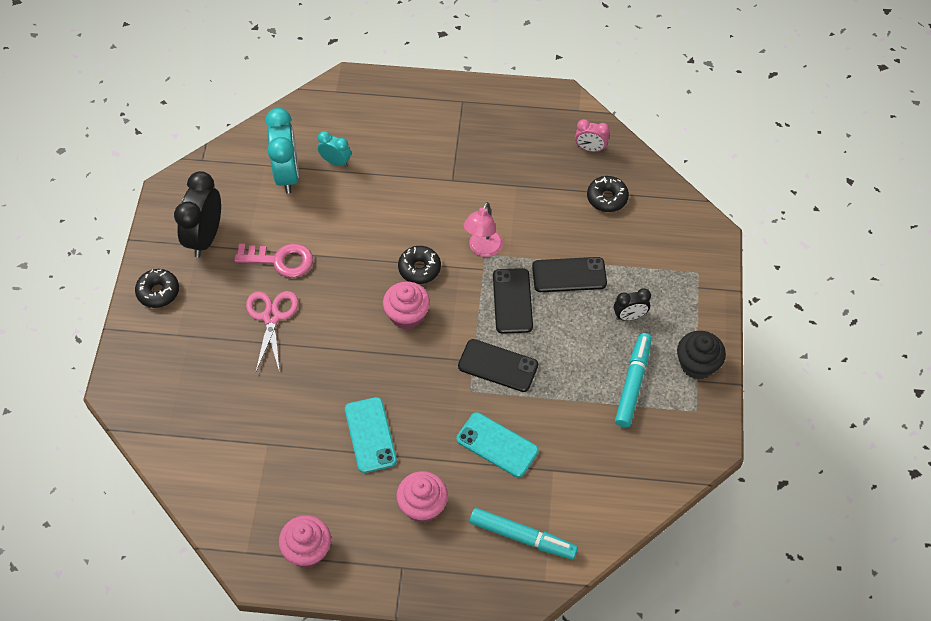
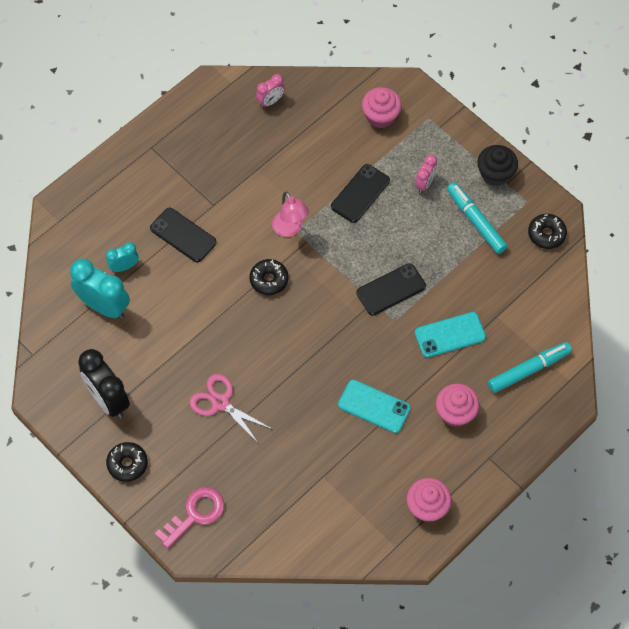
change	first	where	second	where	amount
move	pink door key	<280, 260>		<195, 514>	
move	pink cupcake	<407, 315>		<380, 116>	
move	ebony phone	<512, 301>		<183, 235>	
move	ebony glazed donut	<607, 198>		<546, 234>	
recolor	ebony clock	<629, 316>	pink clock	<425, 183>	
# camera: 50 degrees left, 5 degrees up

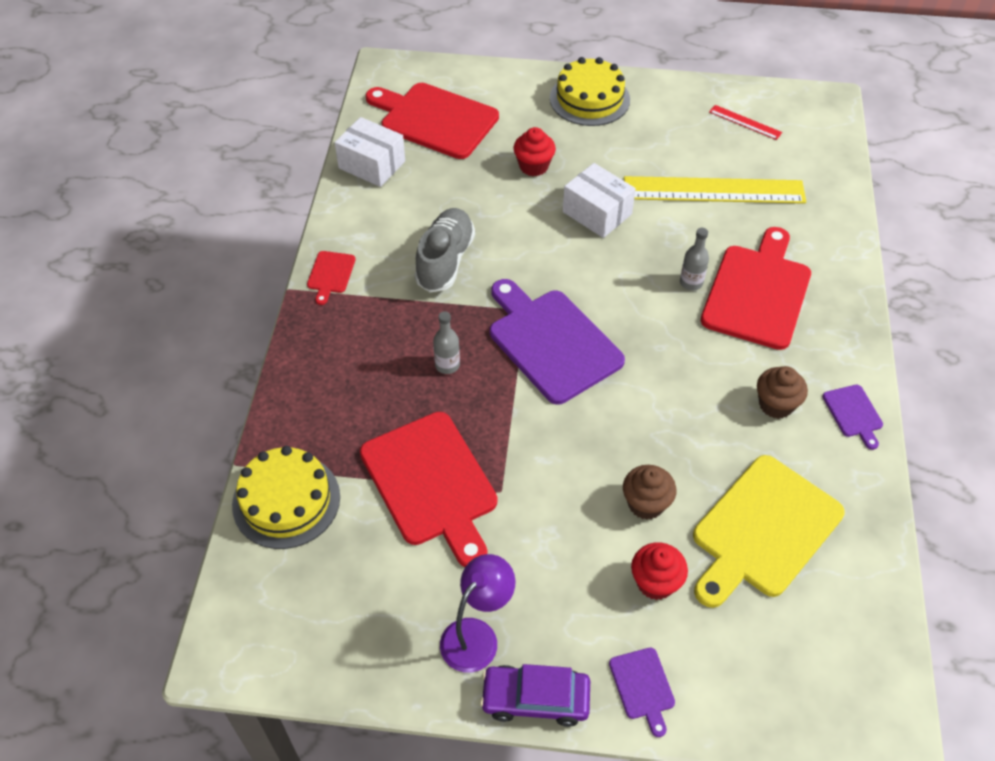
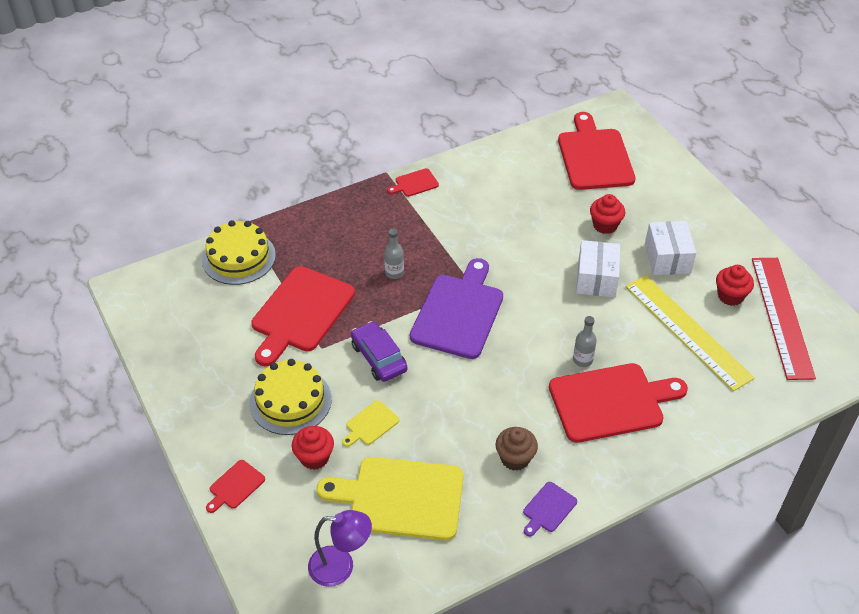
change	first	where	second	where	amount
move	snow-white box	<372, 164>		<667, 258>	
delete	grey sneaker	<445, 261>			
move	purple lamp	<477, 635>		<341, 567>	
move	purple automobile	<535, 699>		<379, 357>	
move	golden layer cake	<589, 99>		<290, 401>	
recolor	purple bread board	<642, 687>	red bread board	<235, 486>	
replace	dark brown cupcake	<646, 504>	golden bread board	<370, 424>	
resize	red measuring stick	<745, 122>		<781, 316>	x2.28
insert			red cupcake	<730, 296>	
# camera: 55 degrees right, 5 degrees down

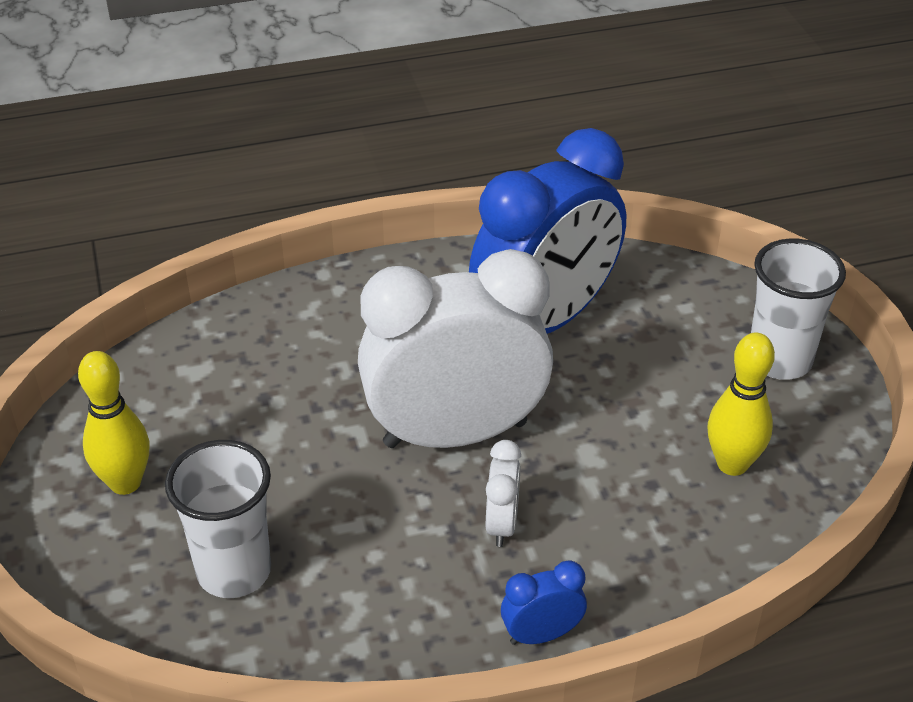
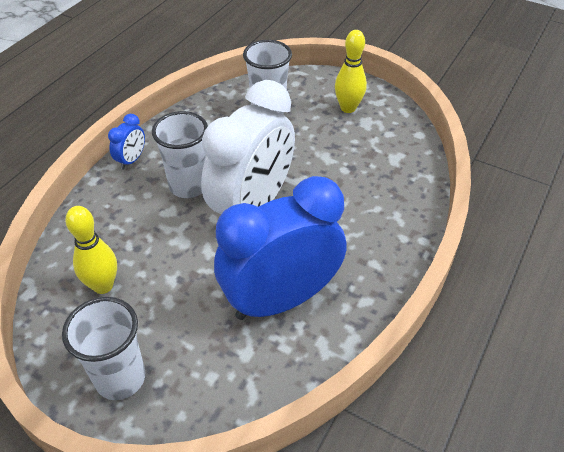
change	first	where	second	where	amount
rotate	blue clock	<545, 321>		<280, 299>	60 degrees clockwise
replace	snow-white clock	<502, 524>	snow-white beaker	<188, 186>	
# camera: 135 degrees right, 5 degrees up

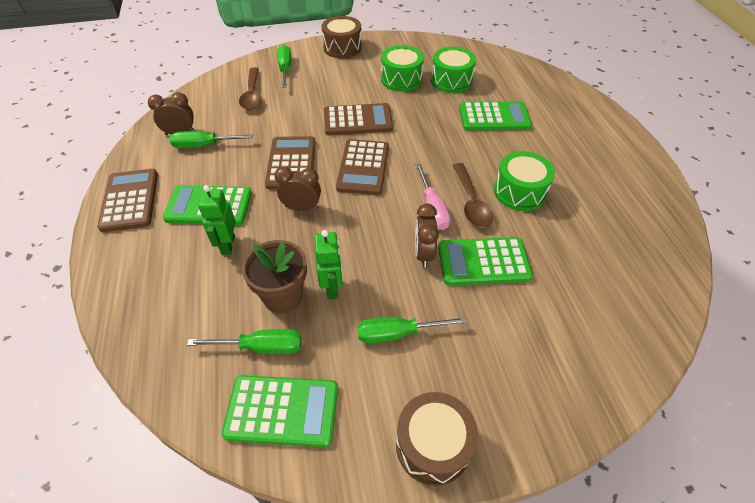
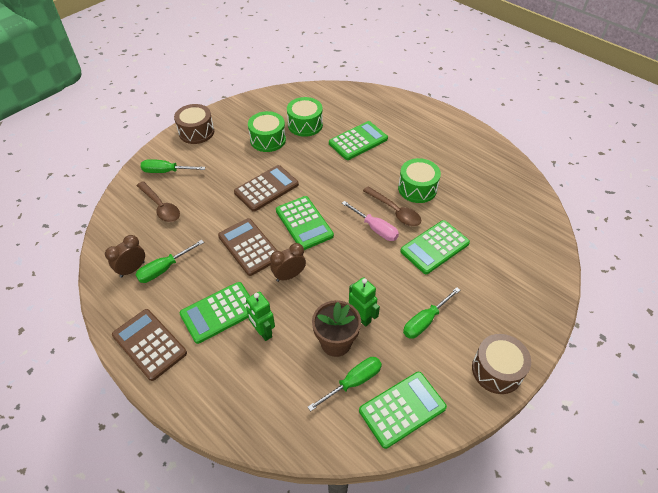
change	first	where	second	where	amount
rotate	leaf-green screwdriver	<285, 69>		<166, 171>	45 degrees counterclockwise
recolor	dark brown adding machine	<363, 167>	leaf-green adding machine	<304, 223>	
delete	dark brown clock	<423, 254>			
# camera: 35 degrees left, 0 degrees up

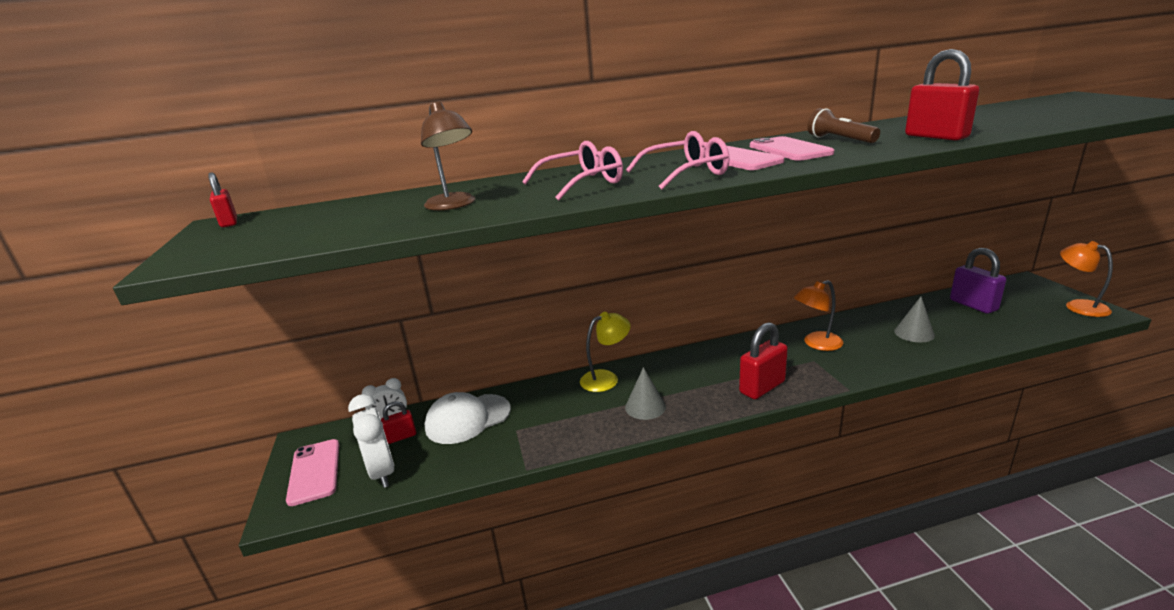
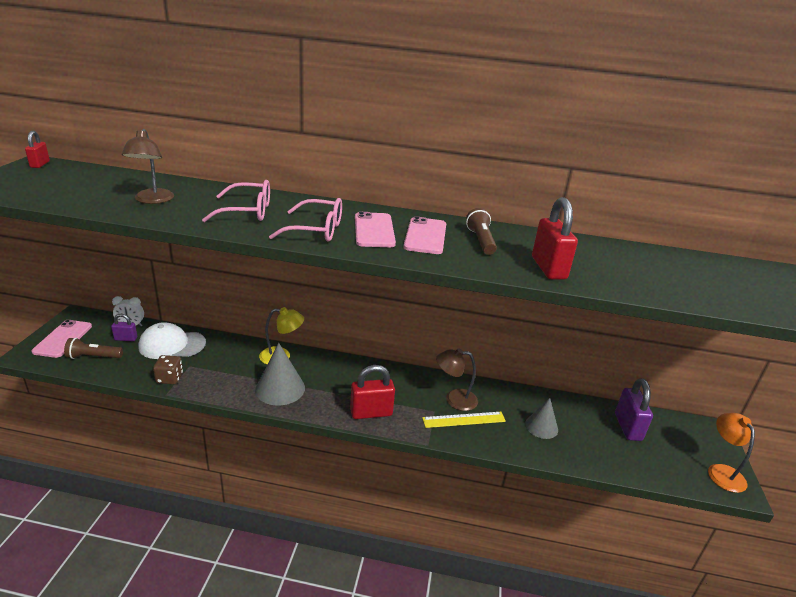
change	first	where	second	where	amount
replace	snow-white clock	<382, 472>	dark brown flashlight	<93, 357>	
recolor	red padlock	<401, 437>	purple padlock	<126, 339>	
resize	grey cone shape	<645, 407>		<280, 388>	x1.53
recolor	orange lamp	<816, 344>	dark brown lamp	<454, 399>	
insert			dark brown game die	<169, 378>	
insert			golden measuring stick	<464, 420>	
# camera: 20 degrees right, 5 degrees up

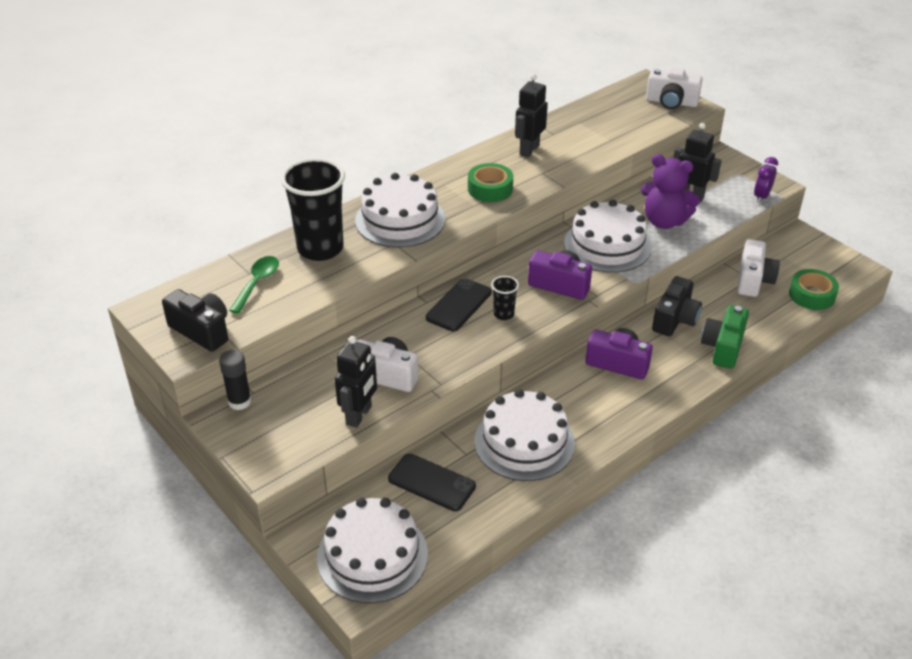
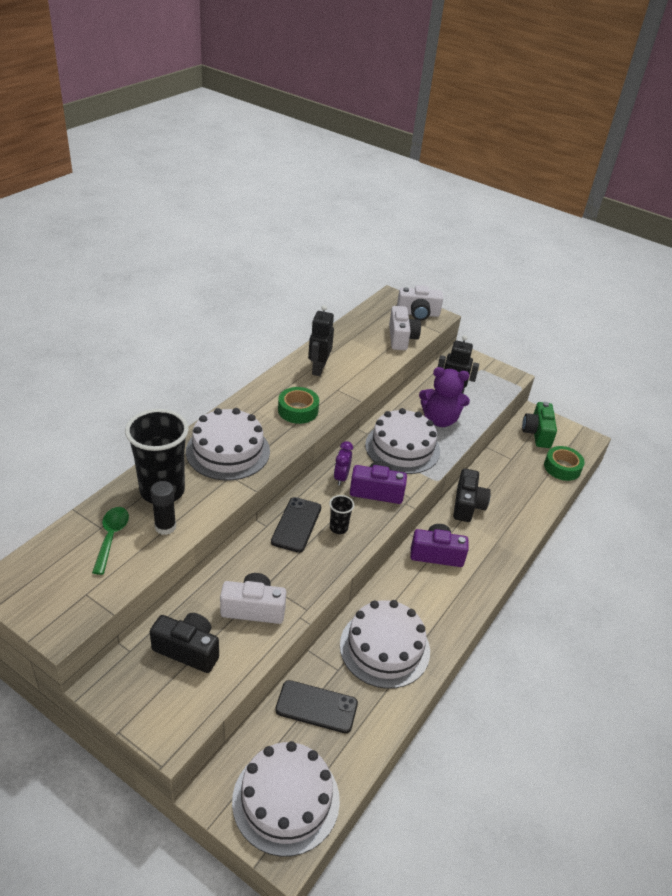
change	first	where	second	where	amount
move	ebony photo camera	<202, 331>		<188, 650>	
move	ebony stick of glue	<239, 401>		<165, 527>	
delete	ebony robot	<359, 415>			
move	leaf-green photo camera	<723, 347>		<537, 433>	
move	snow-white photo camera	<753, 280>		<401, 338>	
move	purple clock	<761, 197>		<341, 477>	
# camera: 20 degrees left, 0 degrees up

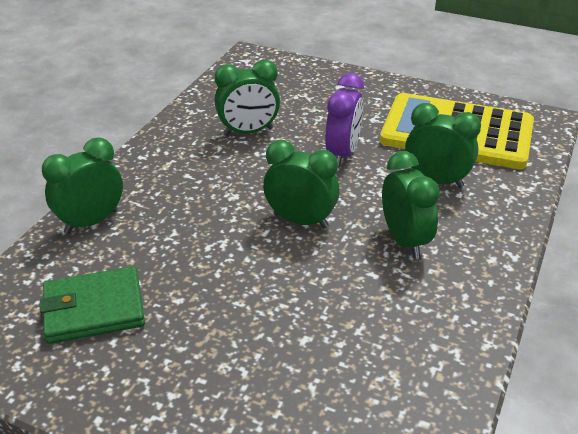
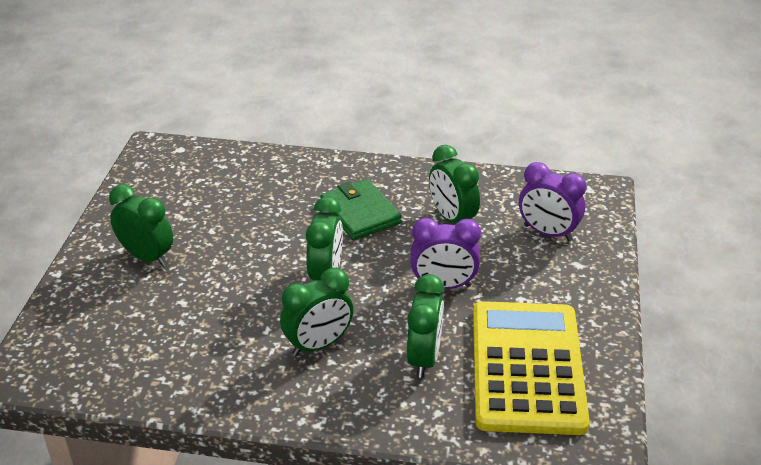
change	first	where	second	where	amount
move	leaf-green card wallet	<94, 309>		<360, 213>	
move	leaf-green clock	<91, 222>		<147, 257>	
insert			purple clock	<547, 233>	
# camera: 75 degrees right, 0 degrees up

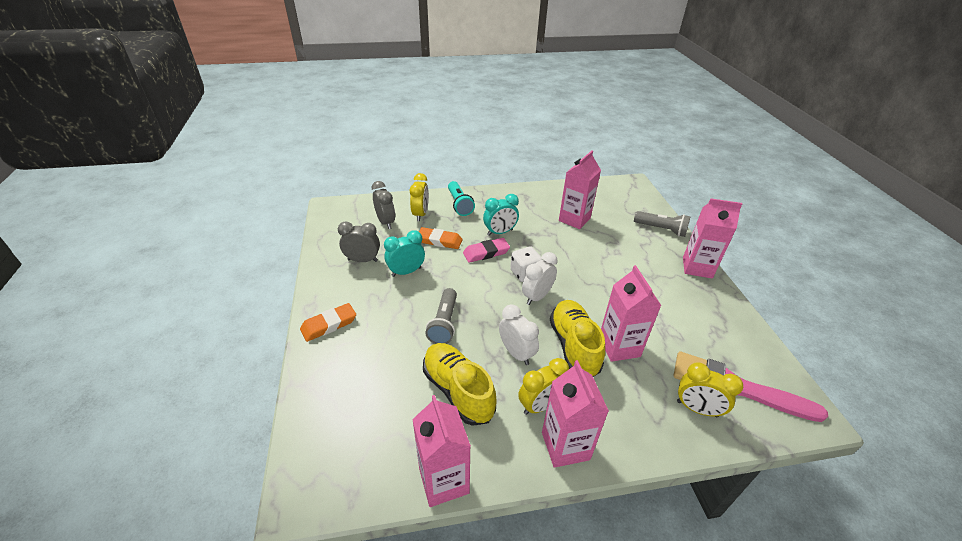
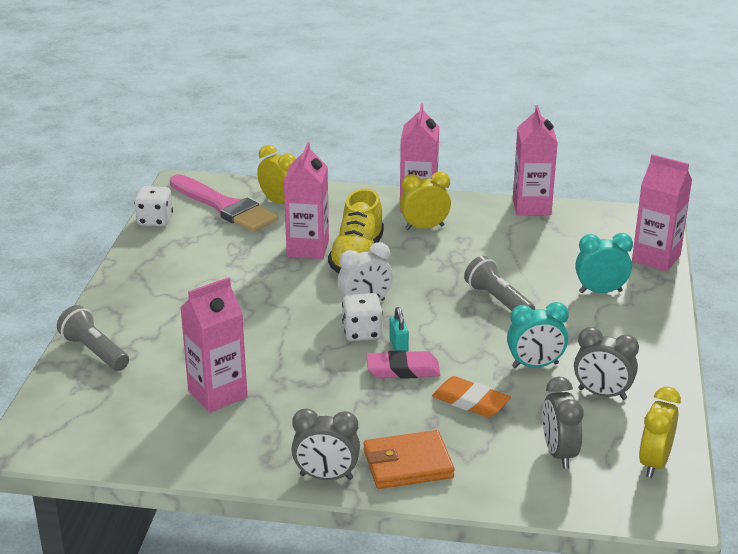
change	first	where	second	where	amount
delete	orange gum eraser	<329, 325>			
move	golden clock	<420, 214>		<654, 463>	
delete	golden sneaker	<458, 391>			
rotate	grey flashlight	<444, 323>		<498, 300>	60 degrees counterclockwise
replace	turquoise flashlight	<459, 204>	orange card wallet	<408, 464>	
move	turquoise clock	<500, 232>		<600, 292>	
delete	snow-white clock	<516, 353>			
move	pink milk carton	<697, 267>		<656, 258>	
insert			snow-white game die	<155, 220>	
insert			grey clock	<326, 477>	
insert			turquoise padlock	<398, 346>	
# camera: 160 degrees left, 10 degrees down

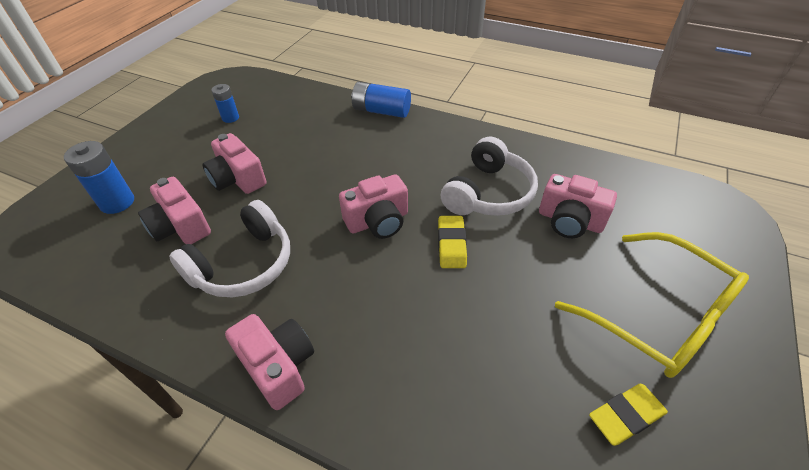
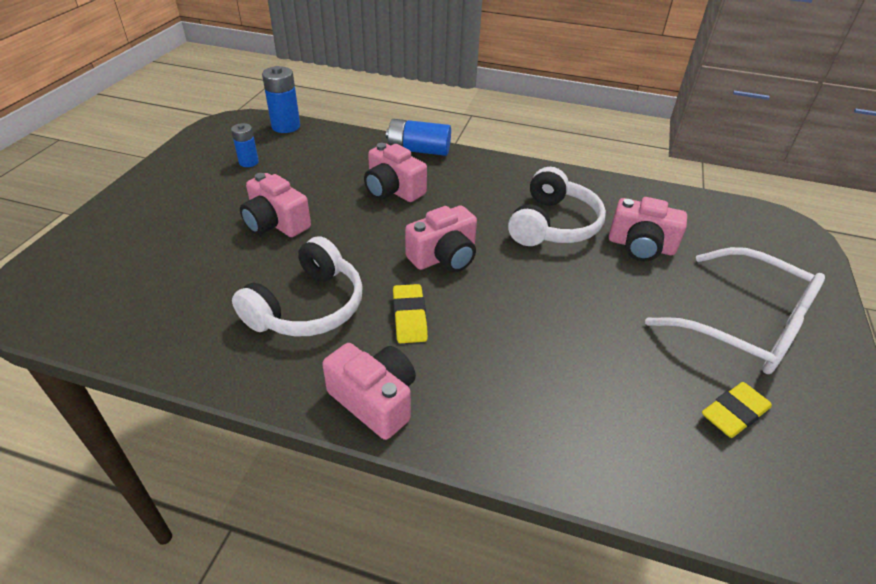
change	first	where	second	where	amount
move	blue battery	<117, 202>		<286, 126>	
move	pink photo camera	<181, 226>		<393, 190>	
move	golden gum eraser	<451, 244>		<409, 317>	
recolor	golden spectacles	<658, 315>	snow-white spectacles	<744, 325>	
# camera: 10 degrees left, 5 degrees down

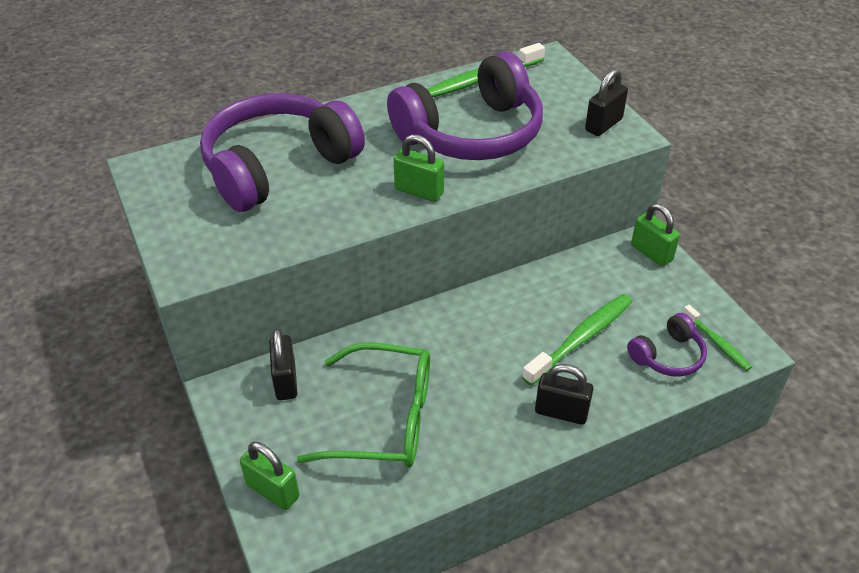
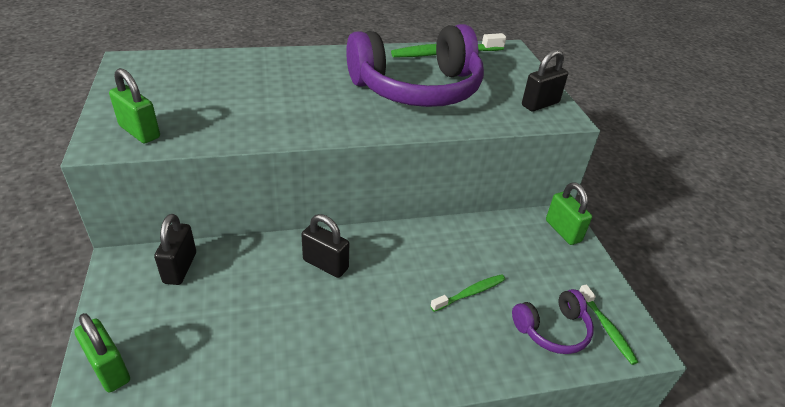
change	first	where	second	where	amount
delete	purple over-ear headphones	<278, 166>			
delete	leaf-green spectacles	<385, 419>			
move	leaf-green padlock	<419, 191>		<140, 132>	
resize	leaf-green toothbrush	<580, 339>		<470, 293>	x0.57
move	ebony padlock	<561, 412>		<325, 264>	
# camera: 10 degrees right, 5 degrees down

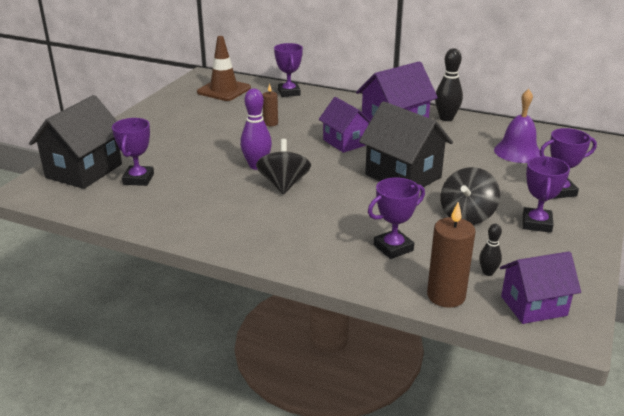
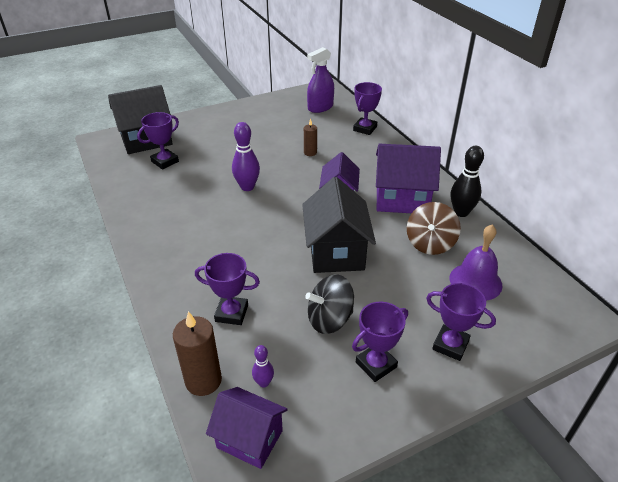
change	first	where	second	where	amount
replace	dark brown road cone	<224, 90>	purple spray cleaner	<320, 107>	
delete	ebony spinning top	<284, 184>			
recolor	ebony tenpin	<488, 272>	purple tenpin	<263, 383>	
insert			dark brown spinning top	<430, 243>	
# camera: 40 degrees right, 10 degrees up

